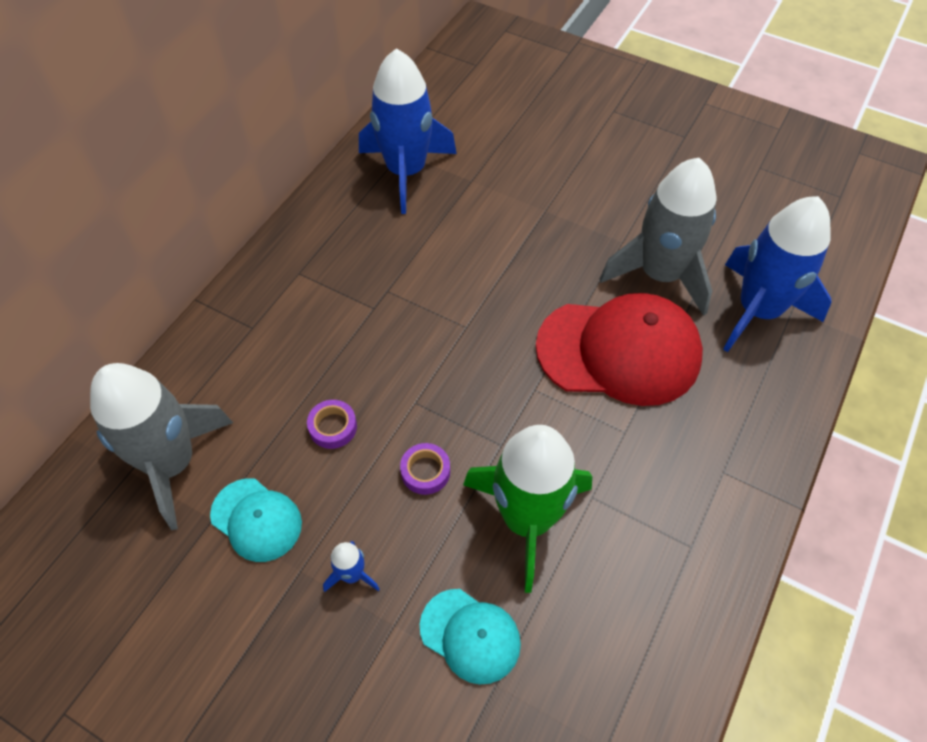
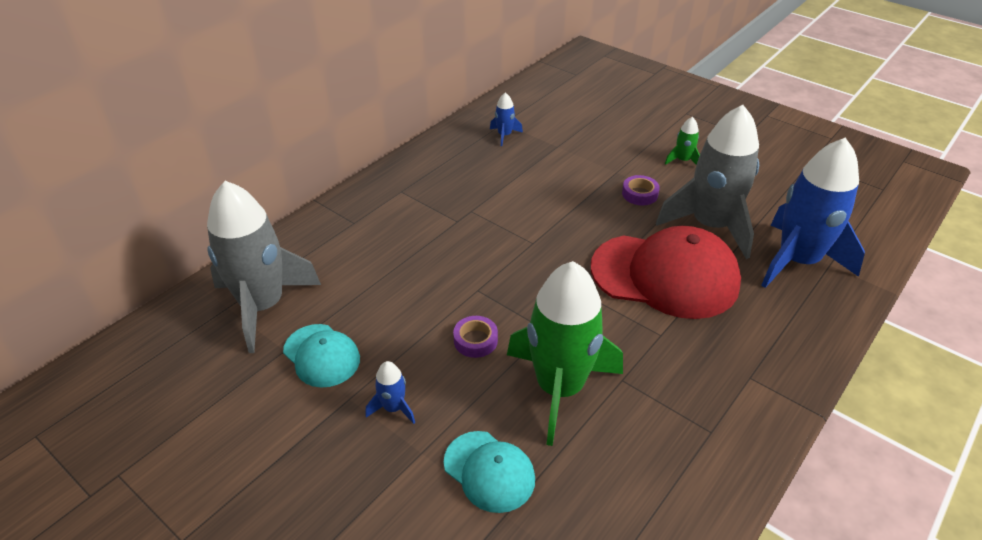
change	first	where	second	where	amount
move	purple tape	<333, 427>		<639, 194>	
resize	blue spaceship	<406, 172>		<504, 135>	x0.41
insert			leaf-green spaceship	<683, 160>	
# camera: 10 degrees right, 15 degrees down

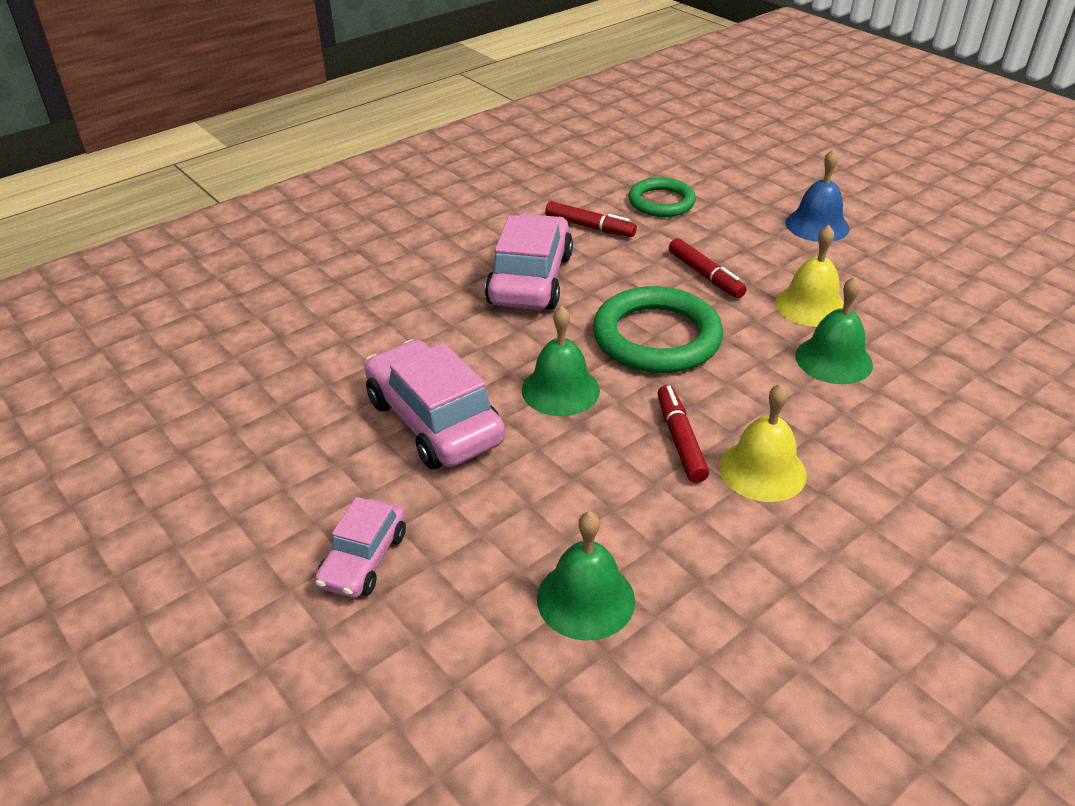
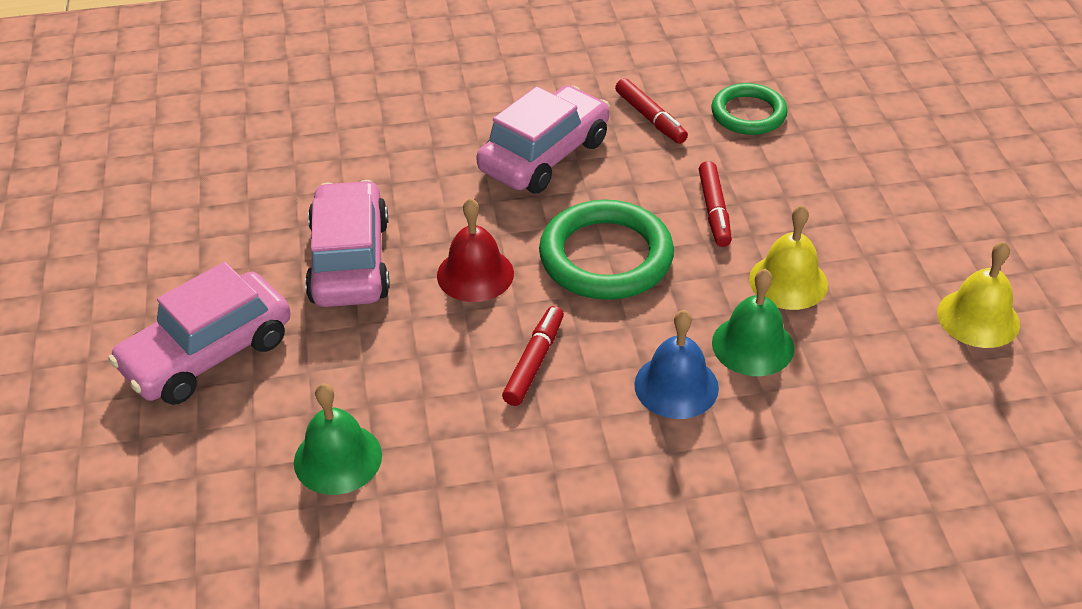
change	first	where	second	where	amount
resize	pink automobile	<363, 559>		<208, 354>	x1.73
recolor	leaf-green hand bell	<560, 390>	red hand bell	<475, 274>	
move	golden hand bell	<762, 470>		<978, 318>	
move	blue hand bell	<817, 225>		<676, 386>	
# camera: 30 degrees right, 5 degrees up

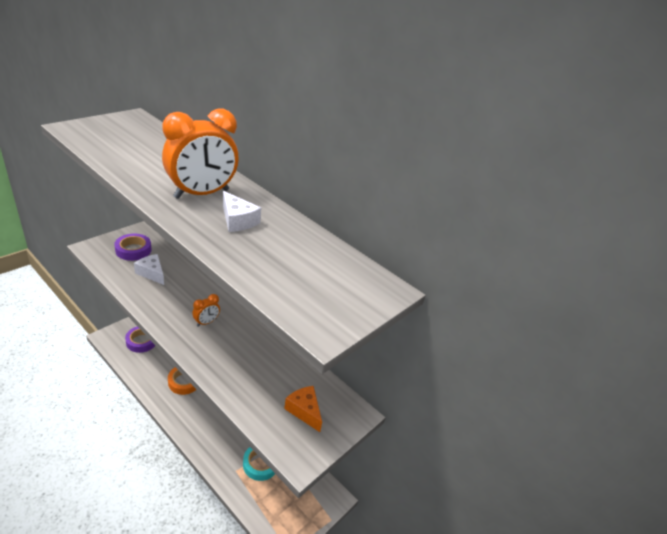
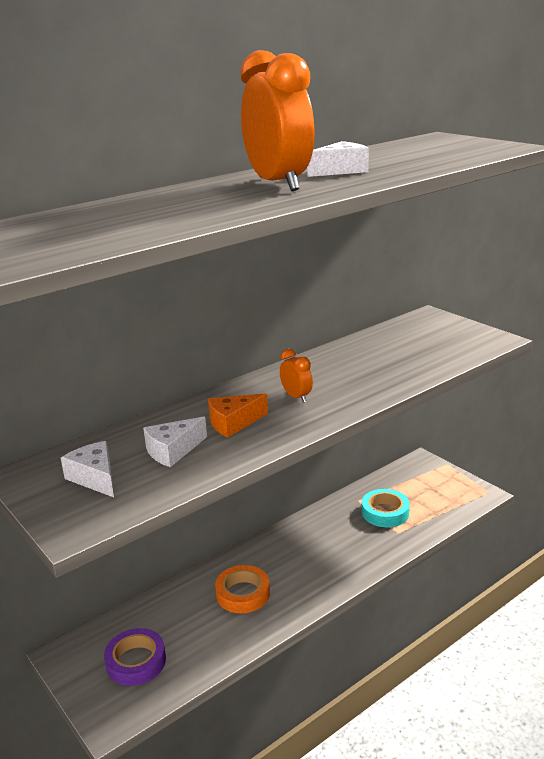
change	first	where	second	where	amount
replace	purple tape	<133, 250>	snow-white cheese wedge	<95, 478>	
move	orange cheese wedge	<304, 411>		<233, 423>	
# camera: 75 degrees left, 10 degrees down

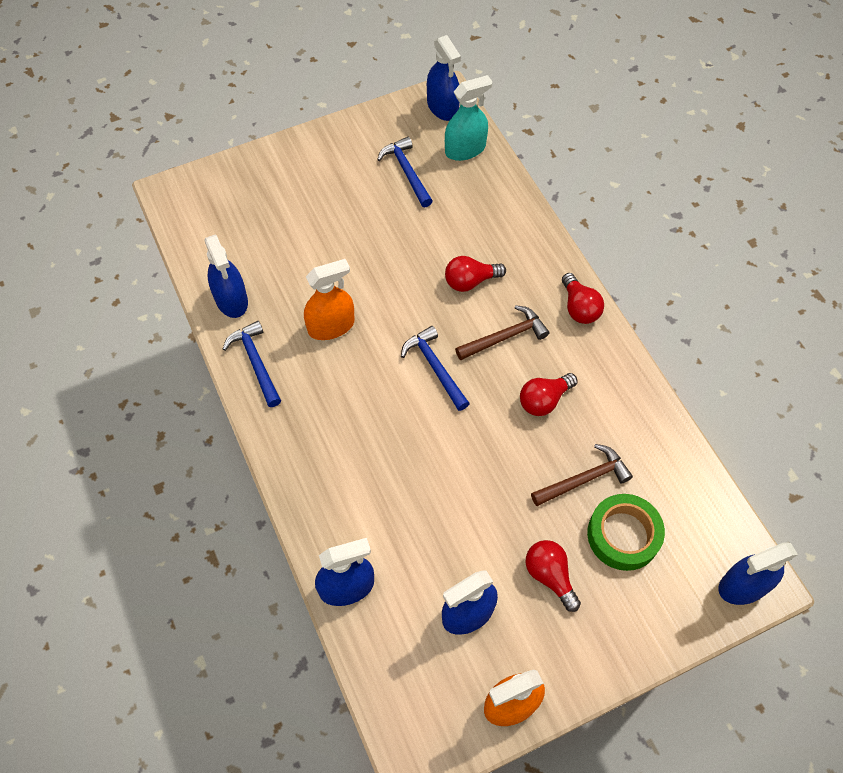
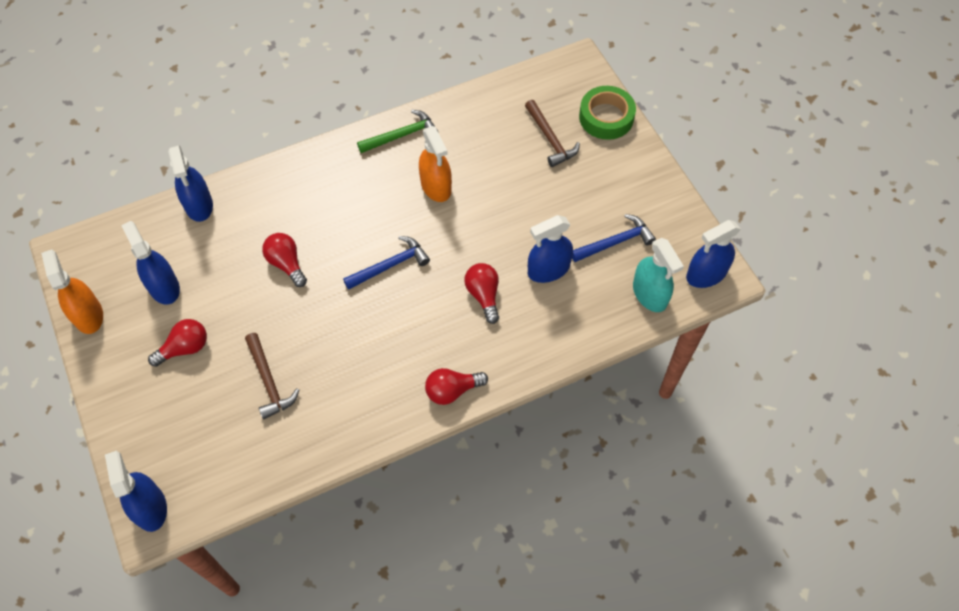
change	first	where	second	where	amount
move	blue spray cleaner	<231, 300>		<548, 269>	
recolor	blue claw hammer	<256, 362>	leaf-green claw hammer	<401, 135>	
move	dark brown claw hammer	<505, 337>		<550, 139>	
move	red lightbulb	<544, 400>		<286, 264>	
move	leaf-green tape	<623, 535>		<606, 117>	
# camera: 90 degrees right, 0 degrees up

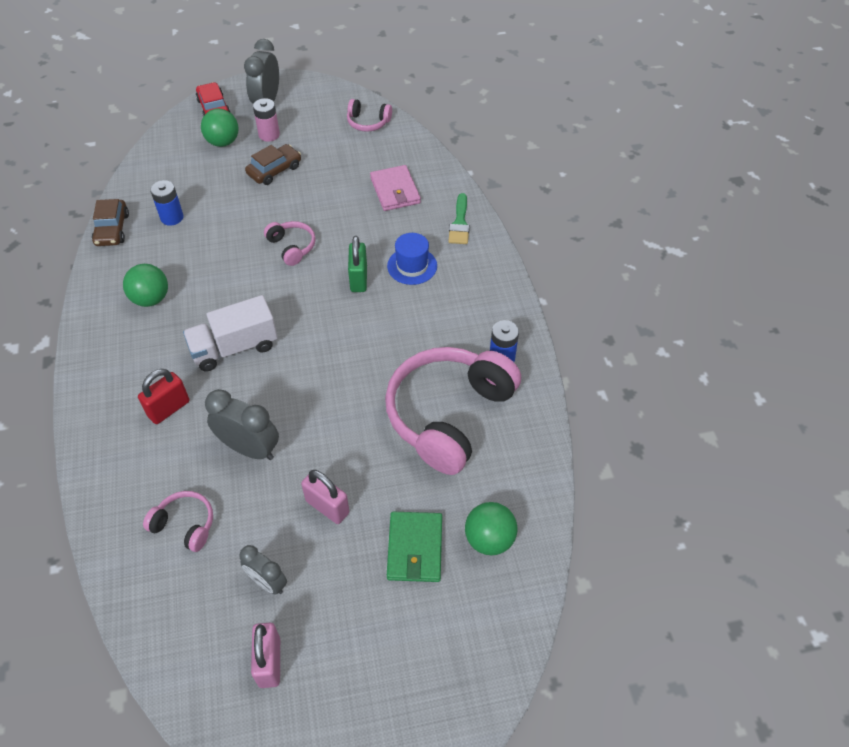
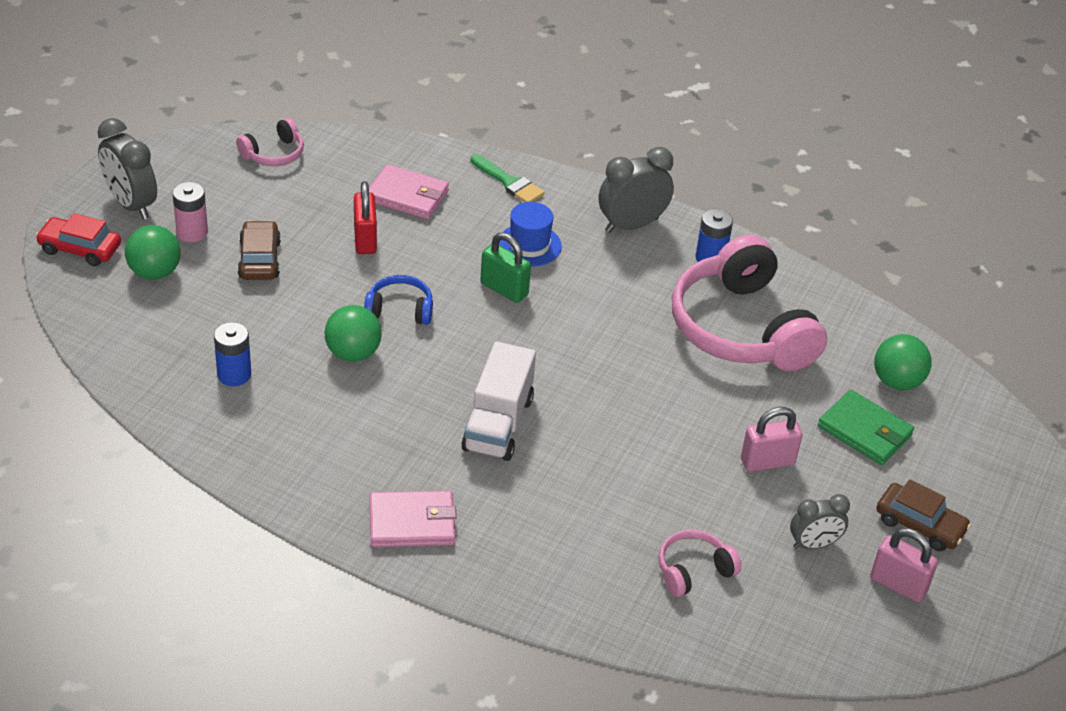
change	first	where	second	where	amount
move	dark brown automobile	<112, 229>		<920, 525>	
move	leaf-green play ball	<151, 299>		<353, 353>	
move	red padlock	<169, 409>		<365, 239>	
move	grey clock	<250, 448>		<631, 225>	
recolor	pink over-ear headphones	<292, 247>	blue over-ear headphones	<400, 309>	
insert			pink card wallet	<412, 523>	
# camera: 55 degrees left, 10 degrees down

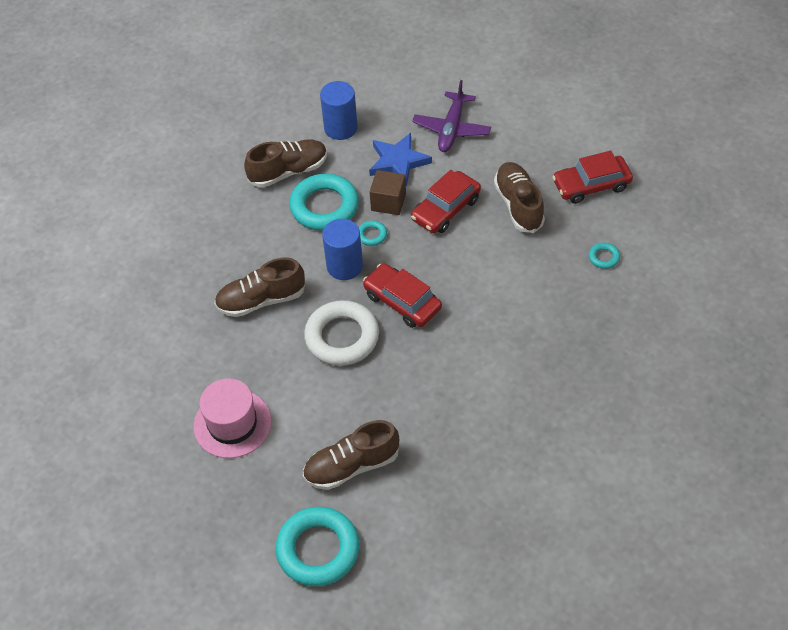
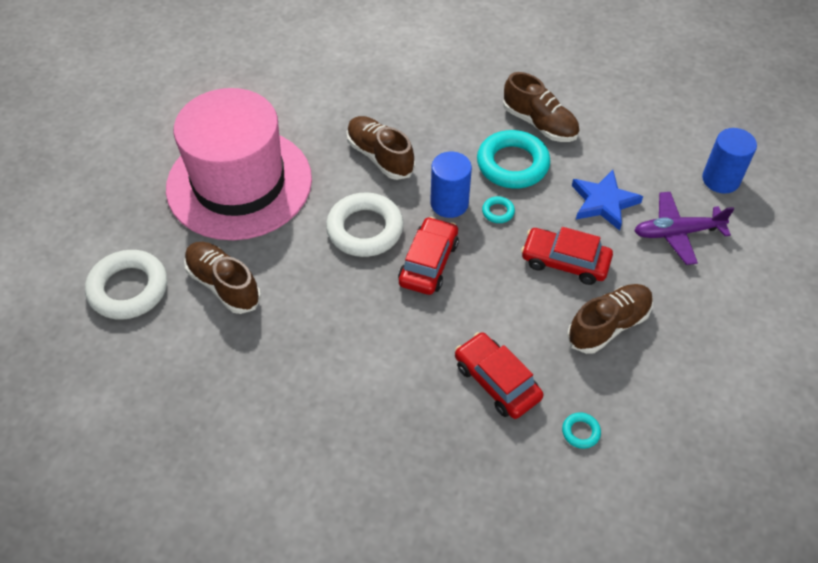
change	first	where	second	where	amount
resize	pink tall hat	<232, 424>		<239, 183>	x1.96
recolor	turquoise torus	<318, 549>	snow-white torus	<128, 289>	
move	blue solid cylinder	<340, 128>		<720, 179>	
delete	dark brown solid cube	<388, 202>			
move	red automobile	<591, 185>		<497, 381>	
# camera: 65 degrees right, 0 degrees up

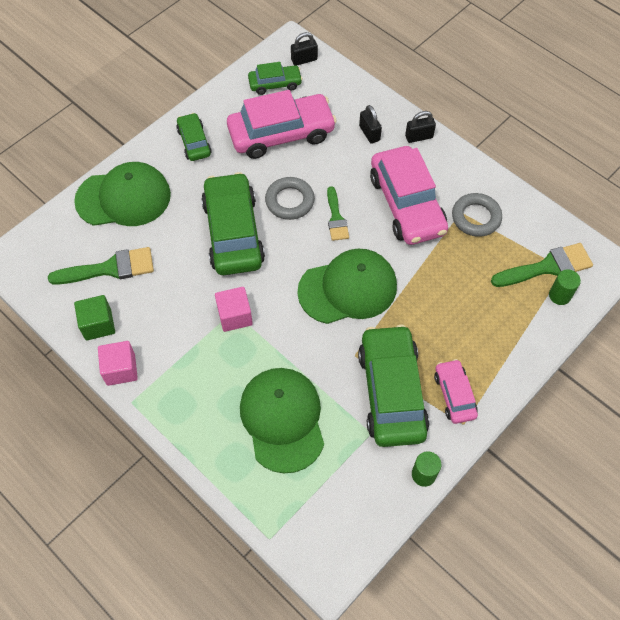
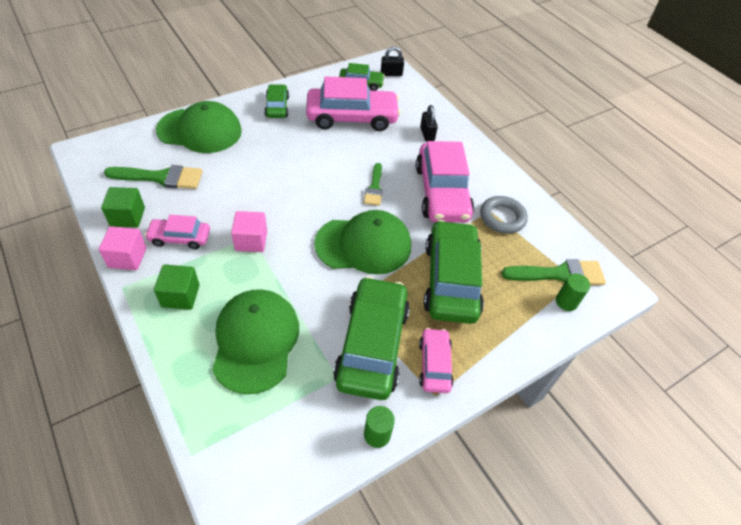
change	first	where	second	where	amount
move	leaf-green automobile	<233, 232>		<450, 280>	
delete	grey torus	<290, 201>			
delete	ebony padlock	<419, 137>			
insert			pink automobile	<180, 238>	
insert			leaf-green solid cube	<180, 296>	
# camera: 10 degrees right, 10 degrees down

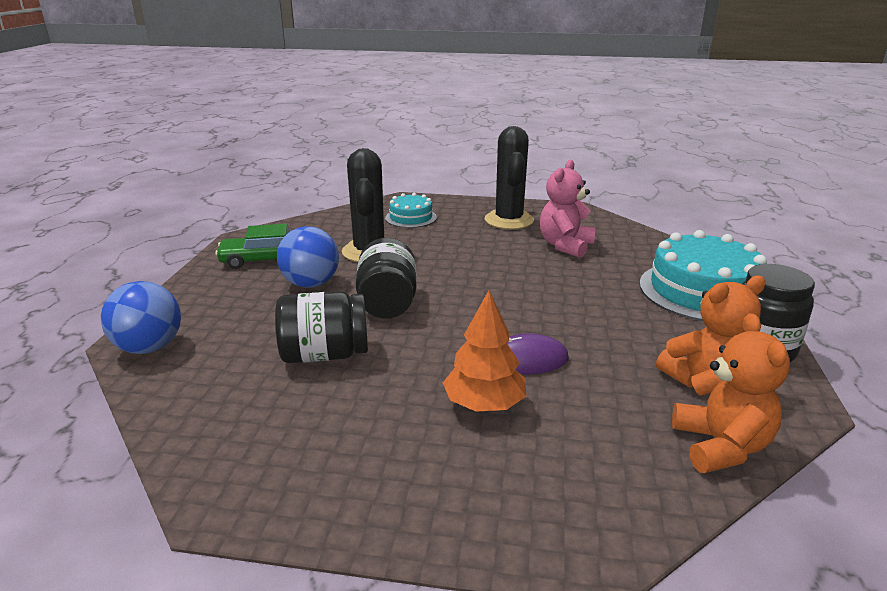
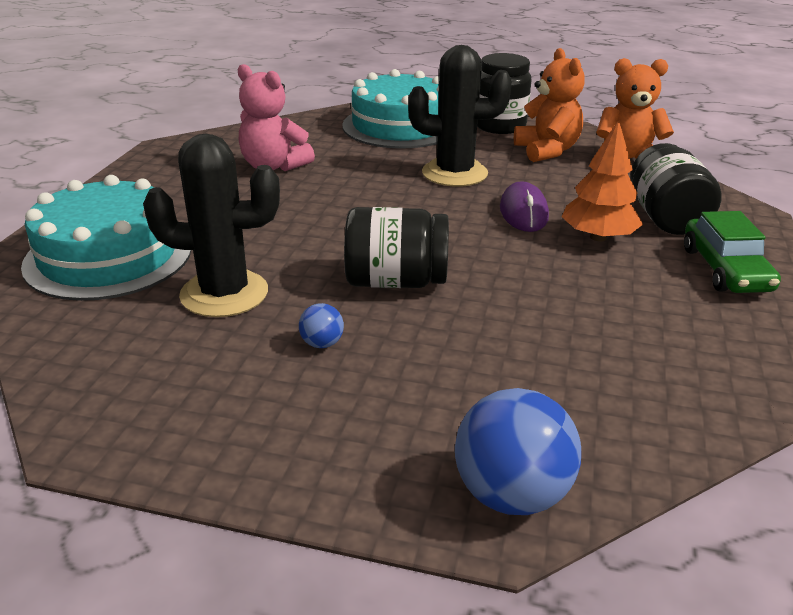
change	first	where	second	where	amount
move	leaf-green automobile	<263, 259>		<725, 269>	
move	ebony preserve jar	<325, 354>		<666, 218>	
resize	blue play ball	<311, 284>		<322, 344>	x0.47
resize	turquoise layer cake	<411, 217>		<108, 256>	x1.89
move	ebony prickly plant	<509, 220>		<454, 173>	
# camera: 85 degrees left, 5 degrees up

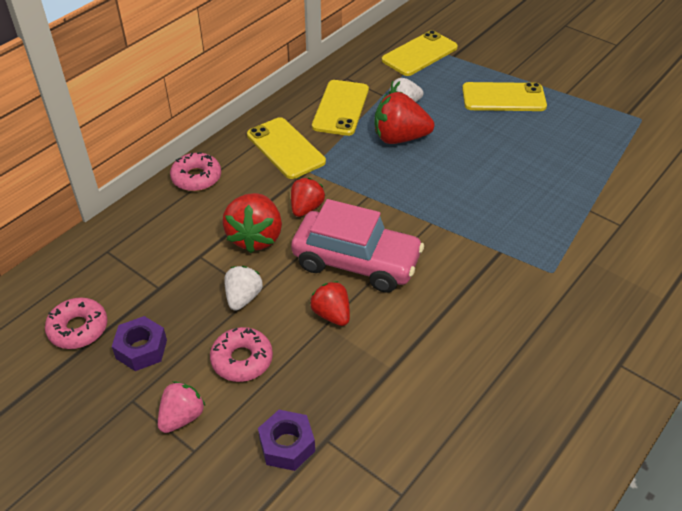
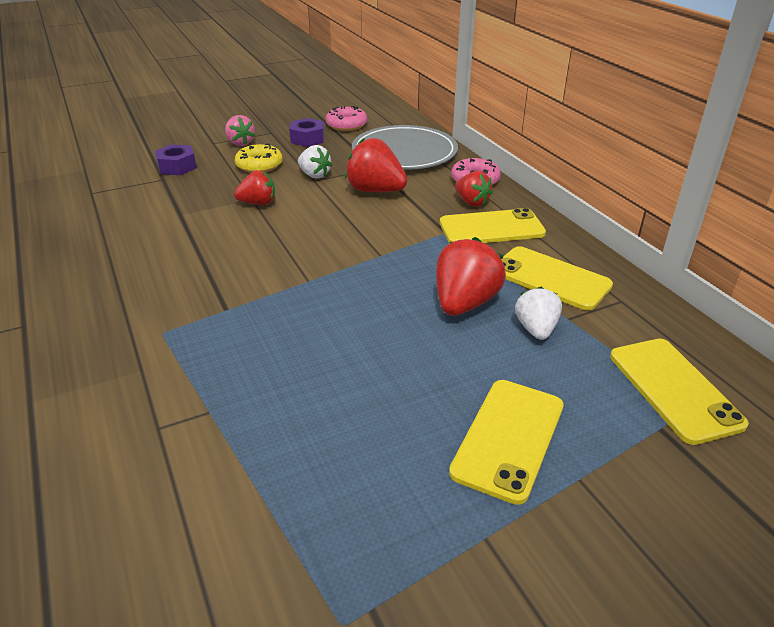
change	first	where	second	where	amount
recolor	pink glazed donut	<242, 360>	golden glazed donut	<259, 165>	
move	red strawberry	<306, 208>		<471, 202>	
delete	pink automobile	<356, 261>			
insert			grey flat dish	<404, 152>	
# camera: 115 degrees right, 10 degrees down

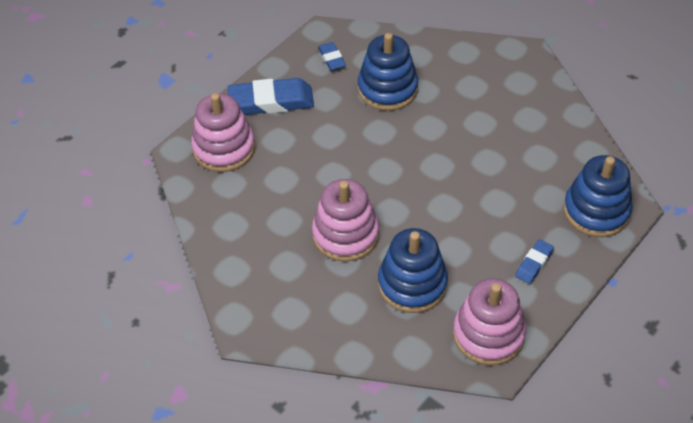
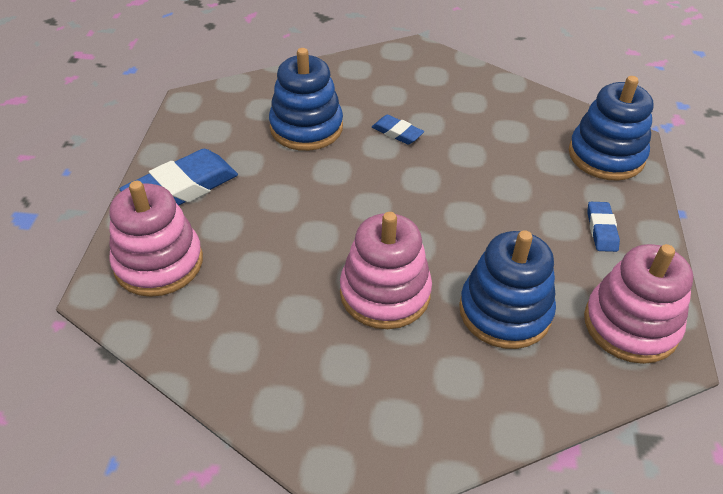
change	first	where	second	where	amount
move	blue gum eraser	<331, 59>		<397, 133>	
# camera: 35 degrees left, 5 degrees down

